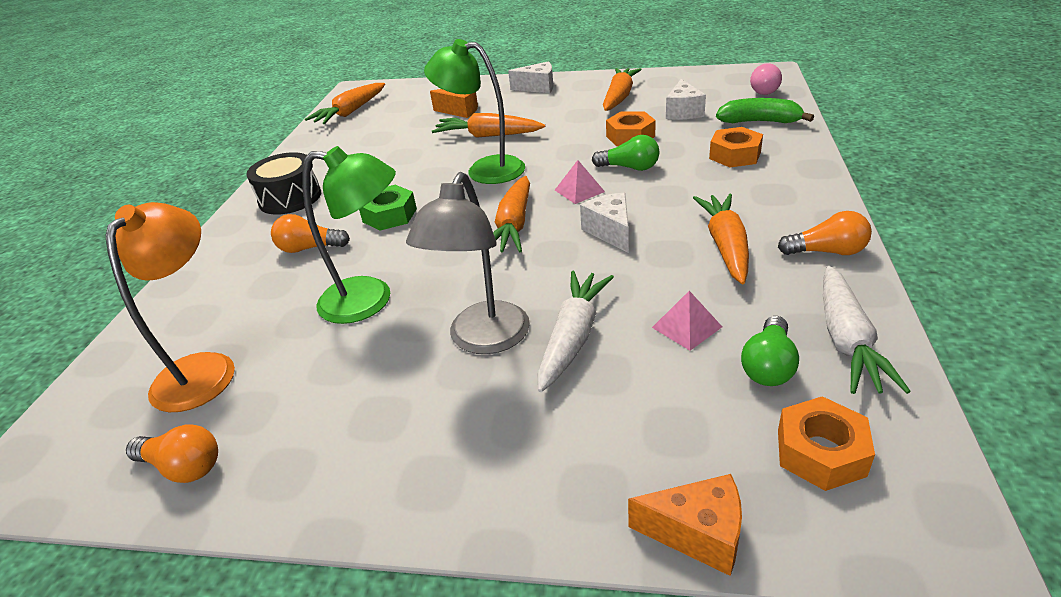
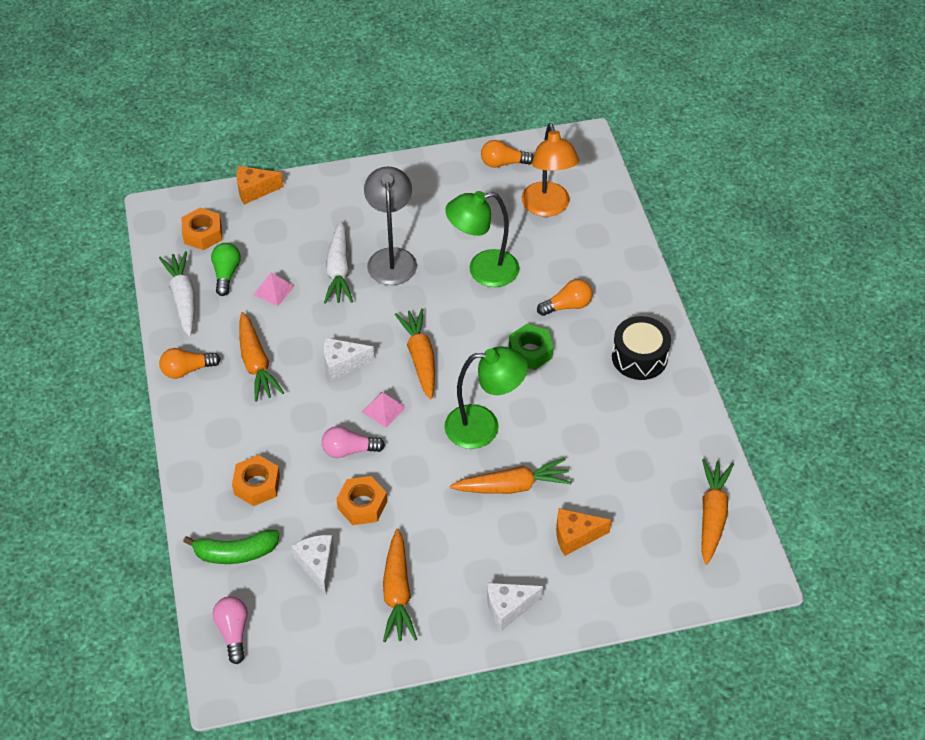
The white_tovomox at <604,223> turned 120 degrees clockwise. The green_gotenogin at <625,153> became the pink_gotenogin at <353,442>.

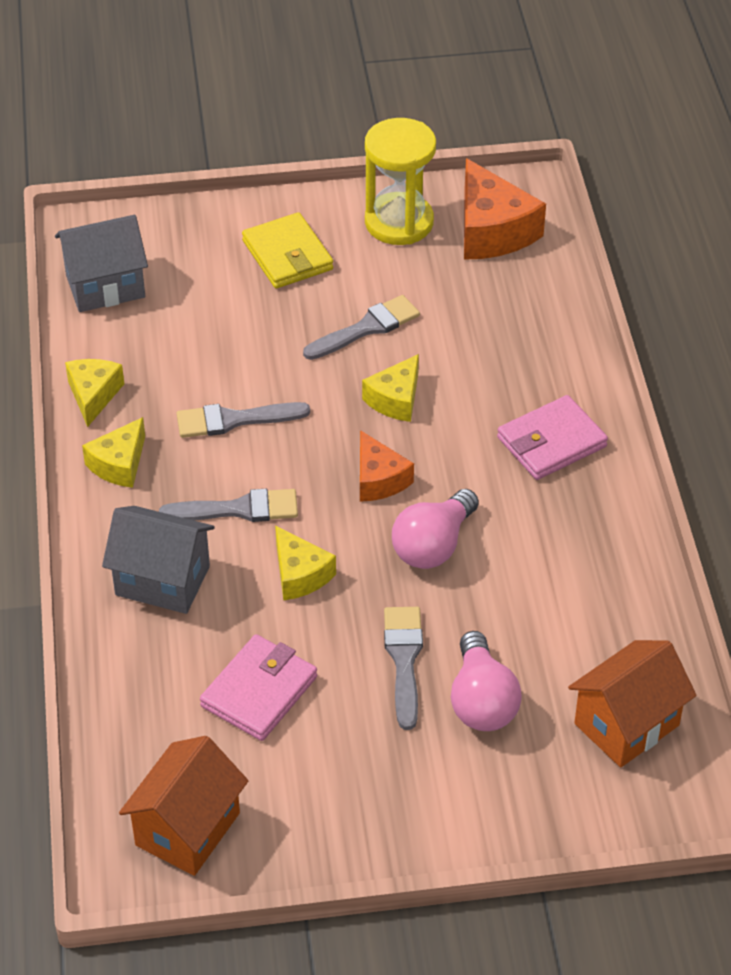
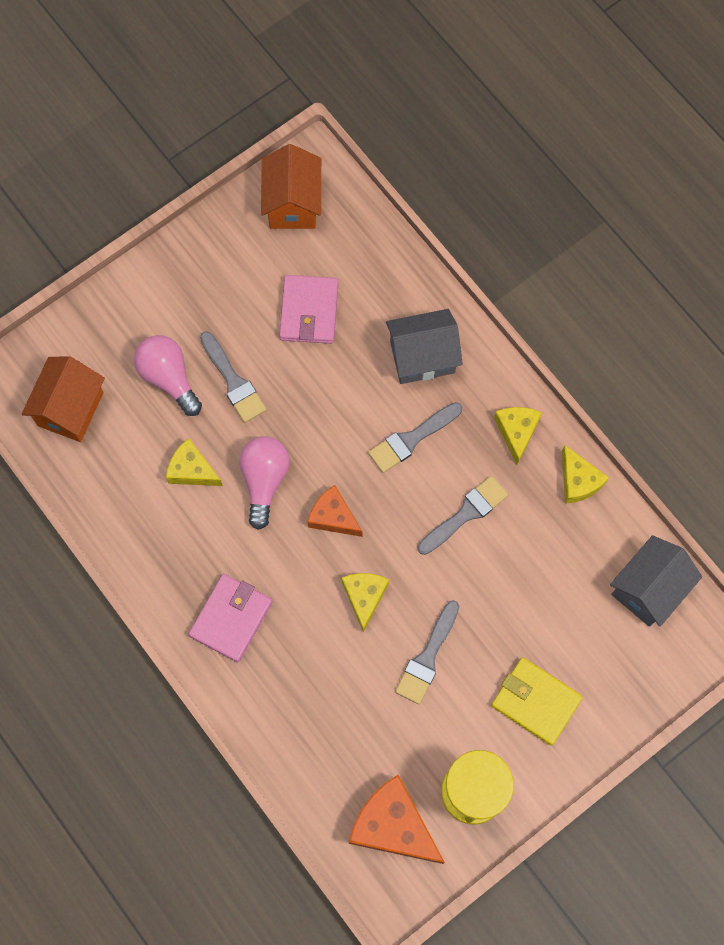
The yellow_tovomox moved from <305,562> to <194,462>.

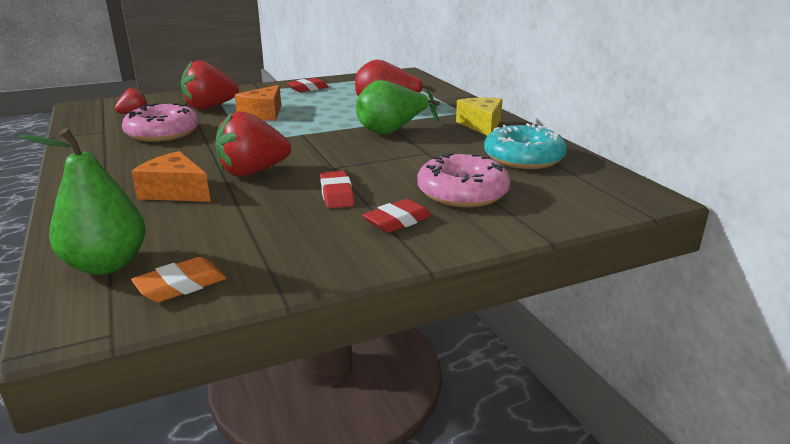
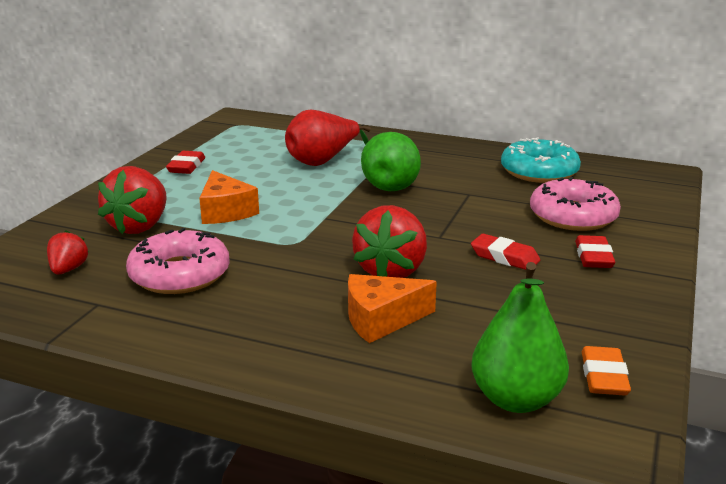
The yellow_tovomox at <479,116> disappeared.

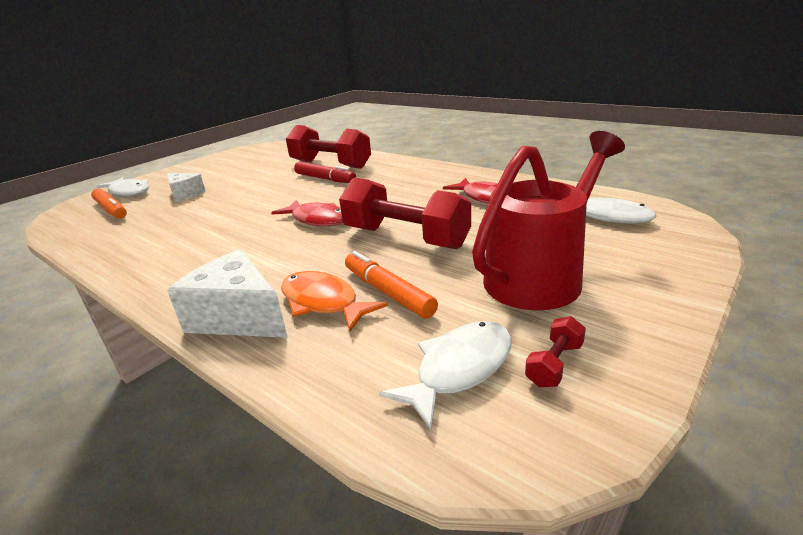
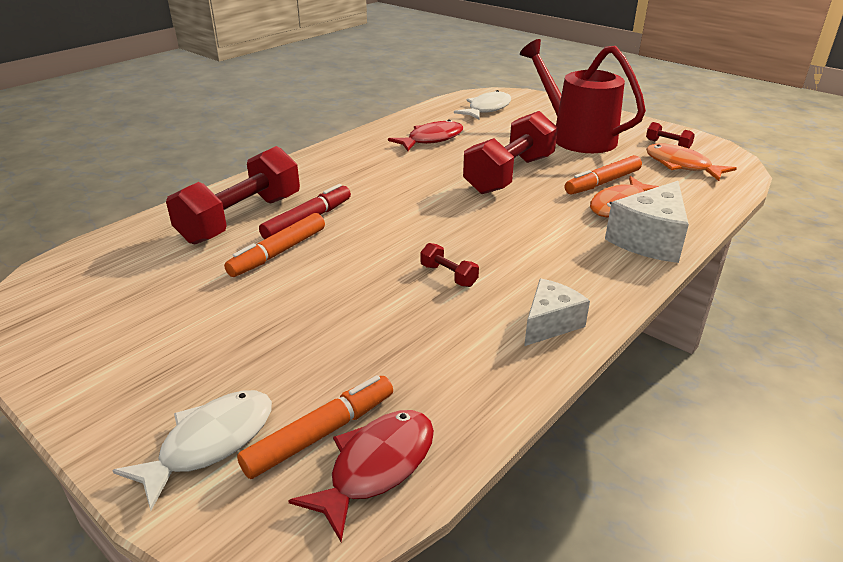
The white_tovomox moved from <186,187> to <557,312>. The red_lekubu moved from <307,213> to <361,476>. The white_lekubu at <445,375> became the orange_lekubu at <691,162>. The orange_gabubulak at <274,245> appeared. The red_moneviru at <449,265> appeared.

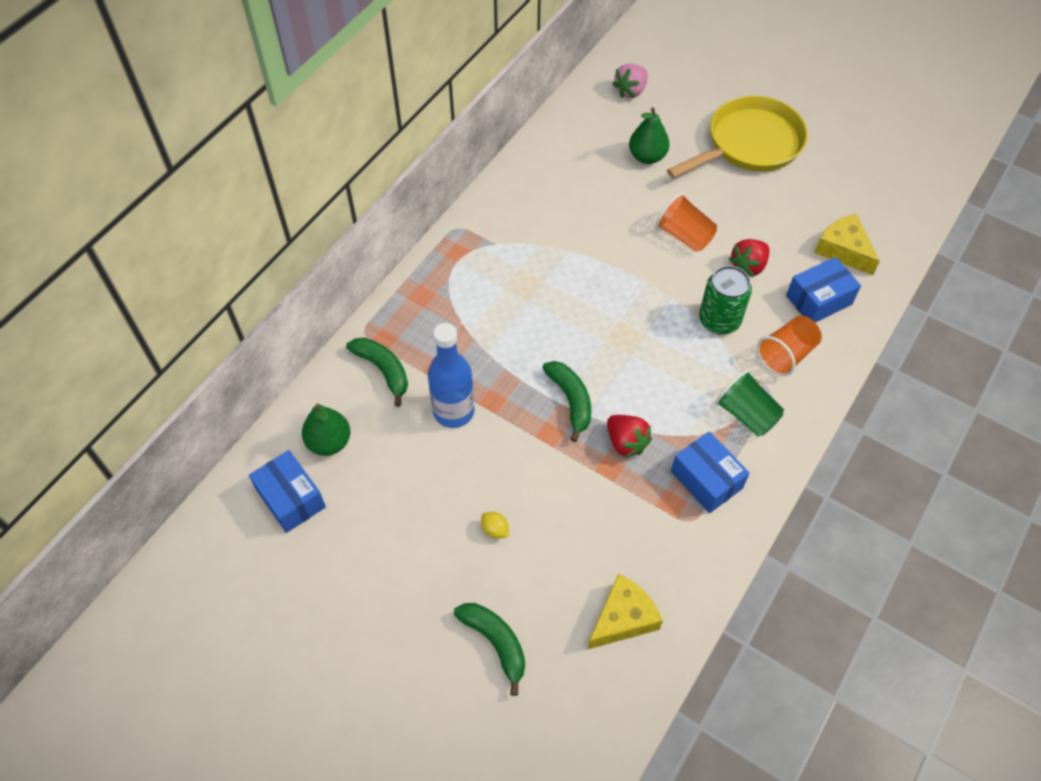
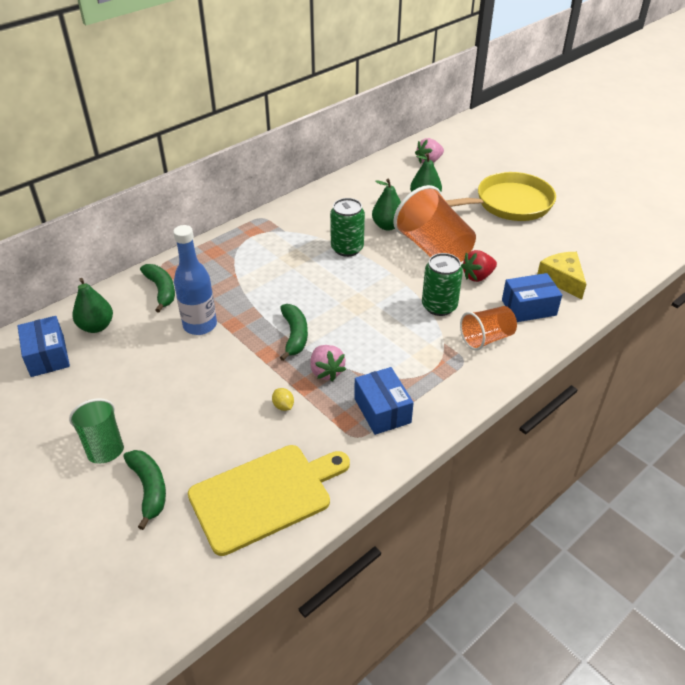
The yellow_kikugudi moved from <495,525> to <283,399>. The yellow_tovomox at <625,611> was replaced by the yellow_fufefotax at <269,500>. The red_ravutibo at <629,436> became the pink_ravutibo at <328,363>. The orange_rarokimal at <686,222> changed to 1.72 times the size. The green_rarokimal moved from <749,403> to <96,430>. The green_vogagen at <347,227> appeared. The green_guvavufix at <386,204> appeared.

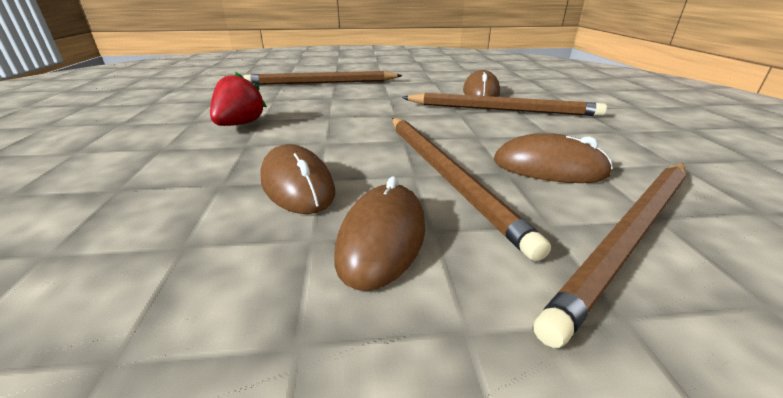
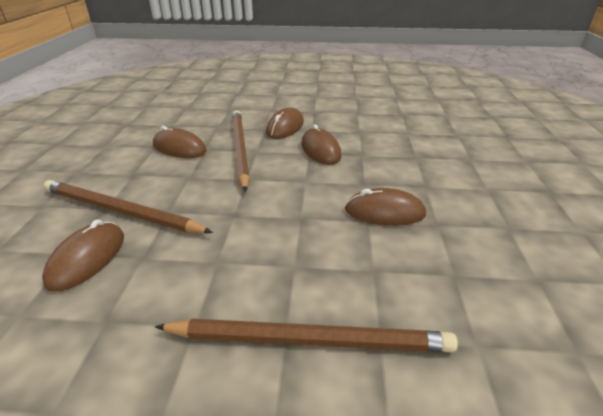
The red_ravutibo at <238,99> was replaced by the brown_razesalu at <385,207>. The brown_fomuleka at <610,255> disappeared.

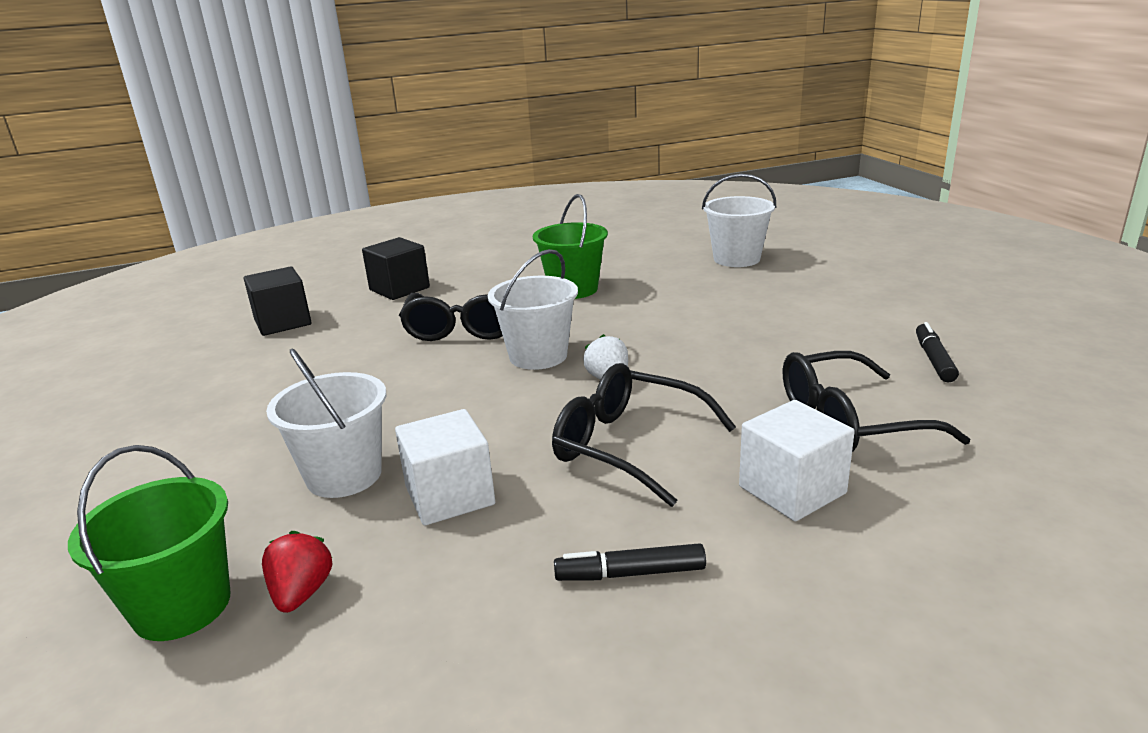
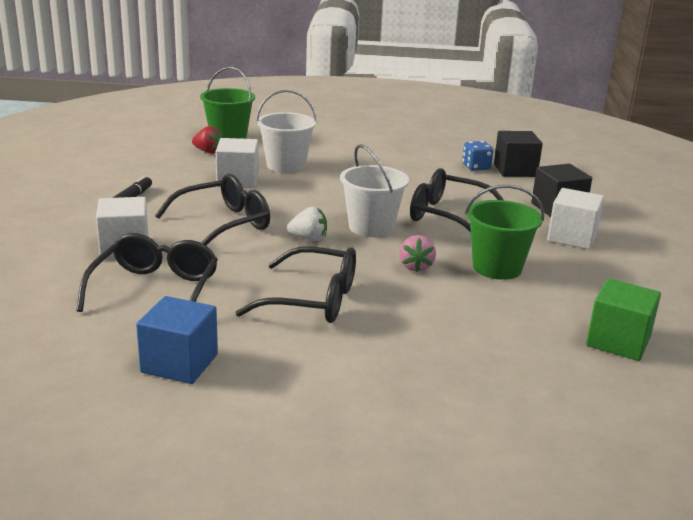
The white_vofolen at <739,220> disappeared. The black_gabubulak at <937,352> was replaced by the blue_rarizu at <177,340>. The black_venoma at <295,284> appeared. The pink_ravutibo at <417,253> appeared. The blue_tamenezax at <477,156> appeared. The white_rarizu at <575,218> appeared. The green_rarizu at <623,319> appeared.

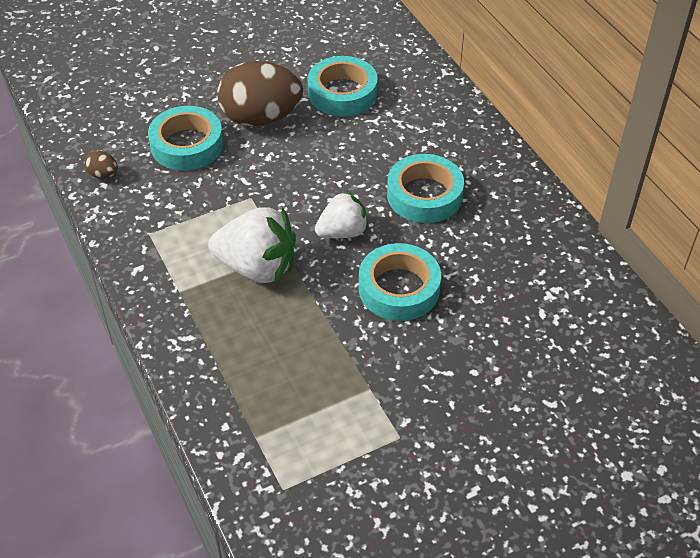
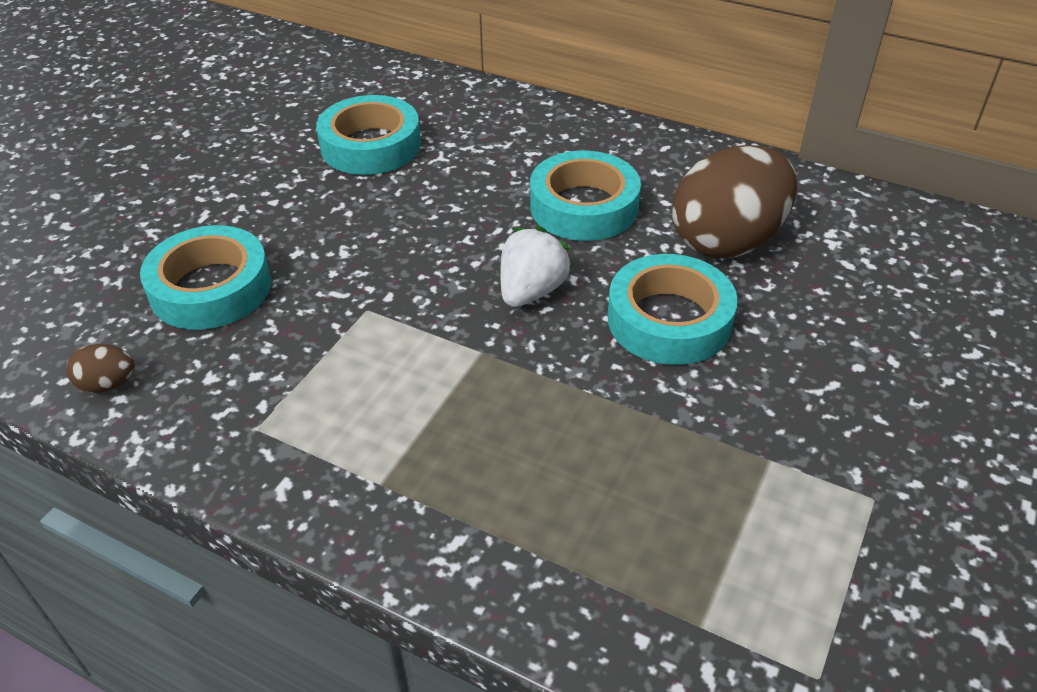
The white_ravutibo at <252,245> disappeared. The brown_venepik moved from <260,93> to <734,201>.

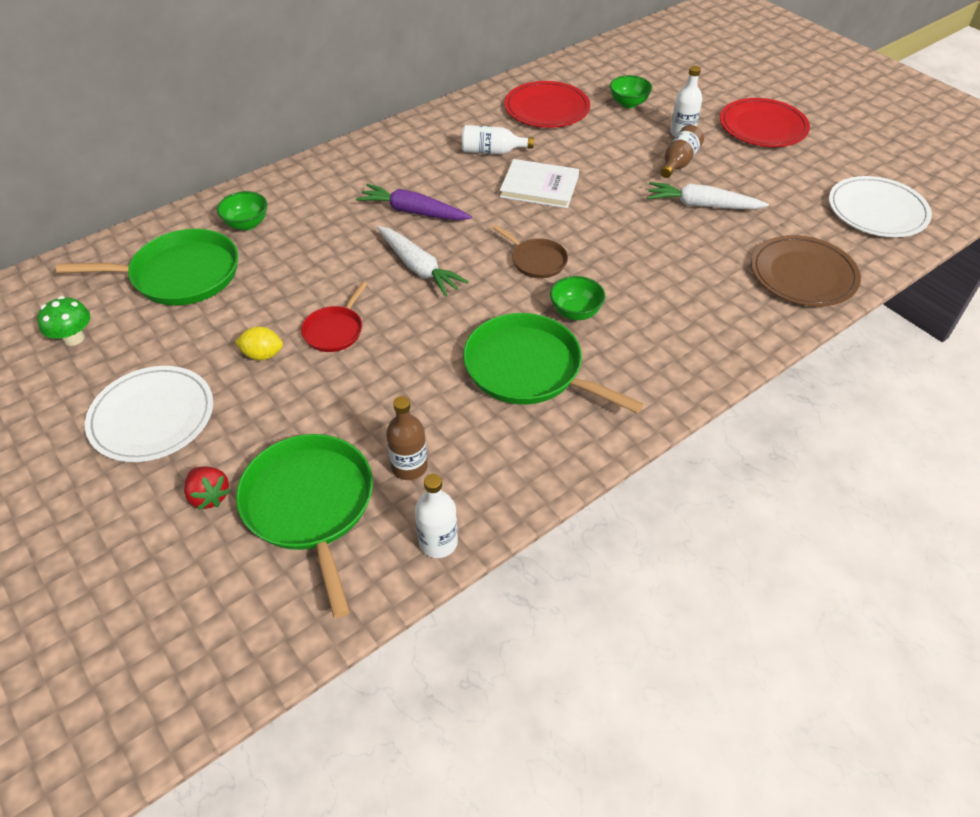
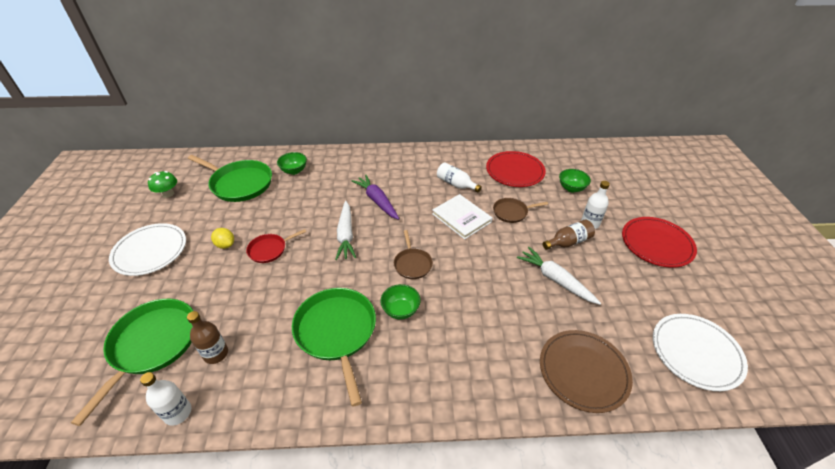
The red_ravutibo at <207,488> disappeared. The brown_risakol at <520,210> appeared.

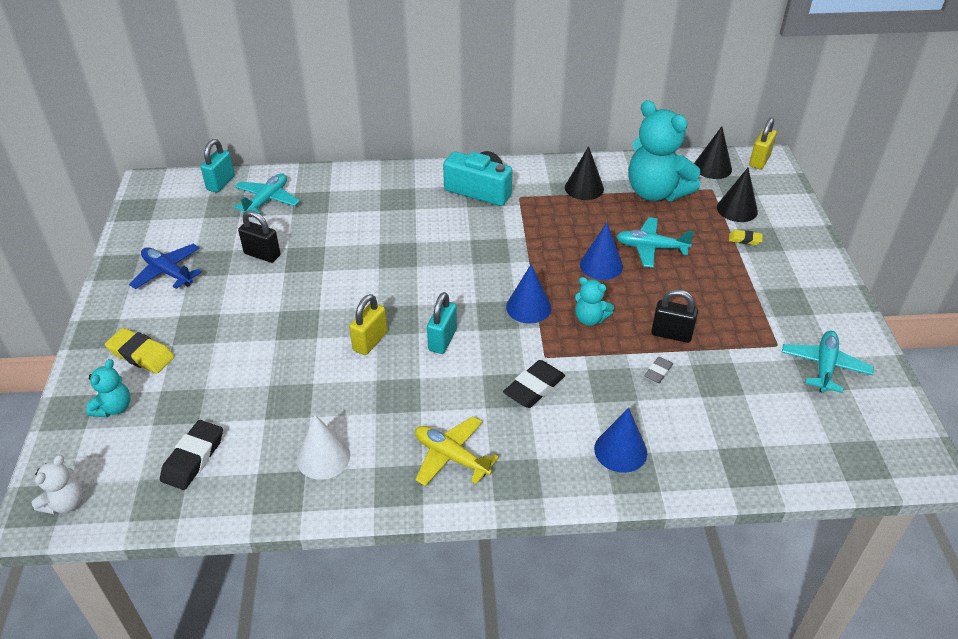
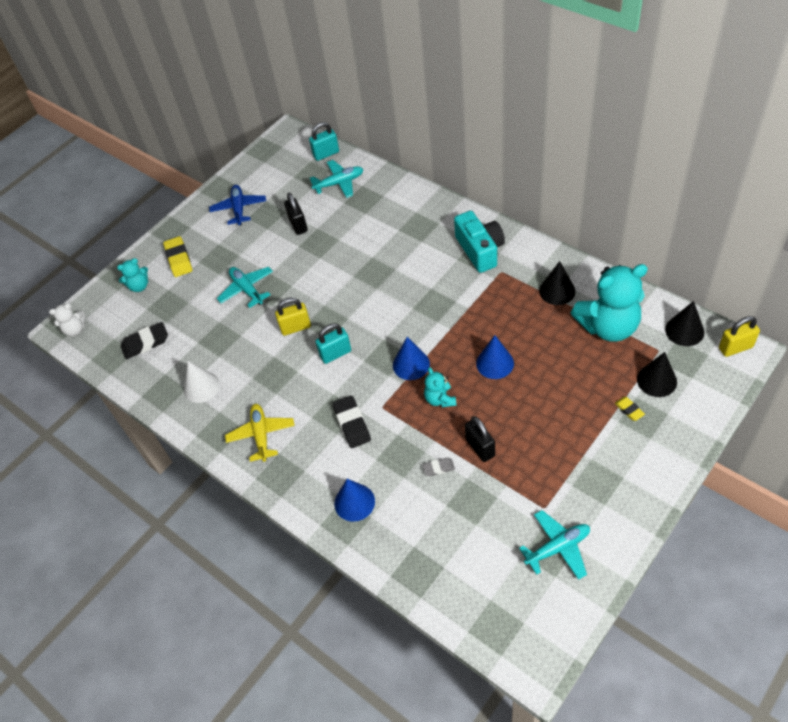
The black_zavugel at <534,384> turned 75 degrees clockwise. The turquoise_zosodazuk moved from <655,242> to <245,287>. The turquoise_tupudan at <664,150> turned 105 degrees counterclockwise.

